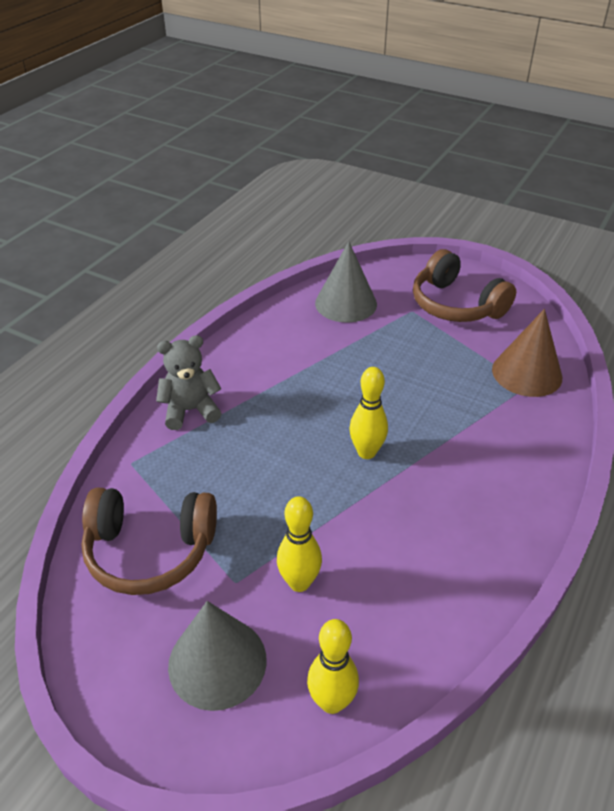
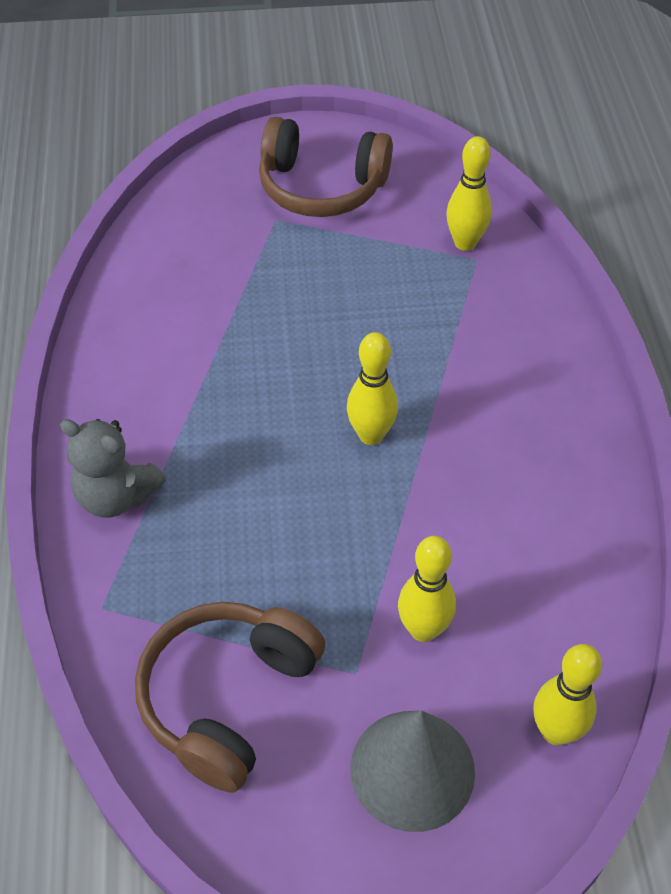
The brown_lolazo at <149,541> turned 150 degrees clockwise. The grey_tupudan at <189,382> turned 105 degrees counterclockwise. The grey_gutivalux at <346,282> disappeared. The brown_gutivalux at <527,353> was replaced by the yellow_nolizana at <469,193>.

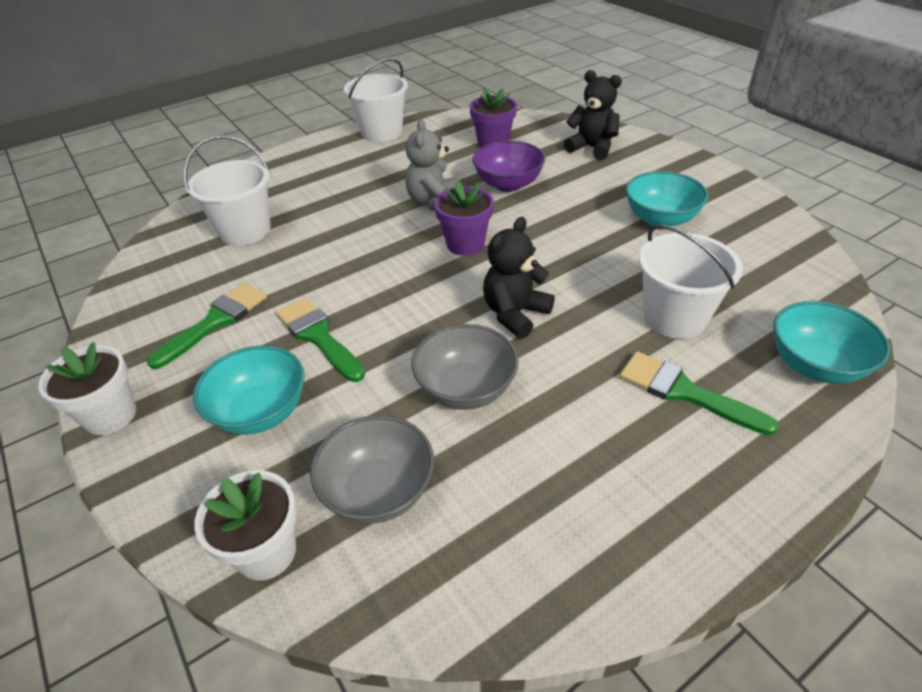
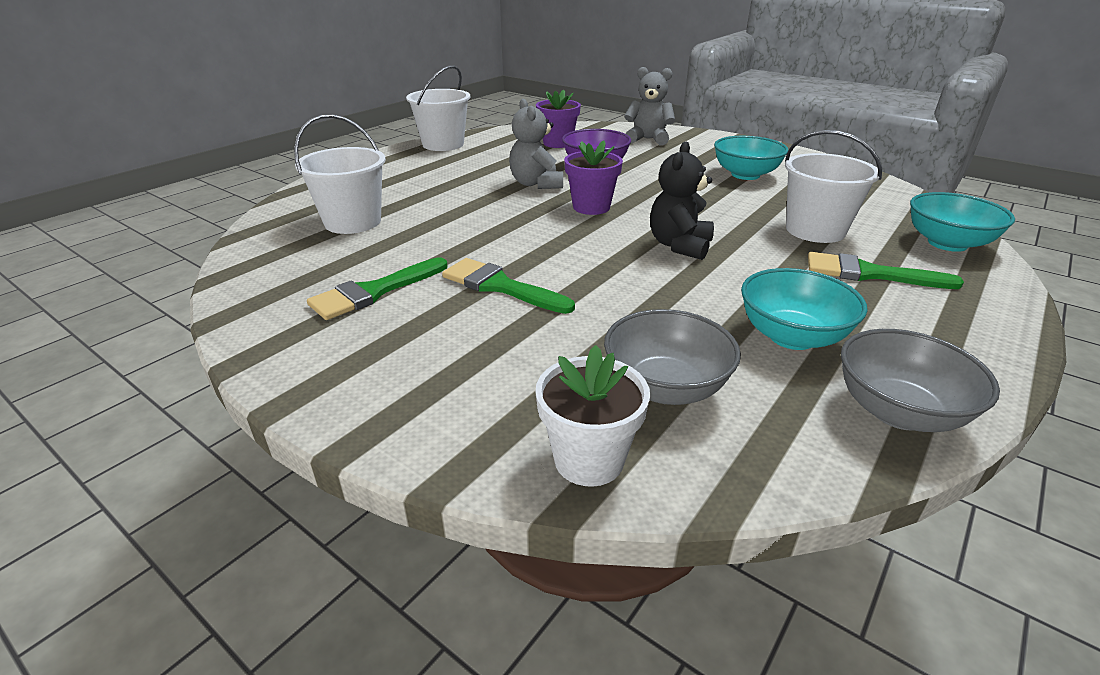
The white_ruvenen at <87,388> disappeared. The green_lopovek at <207,326> turned 150 degrees counterclockwise. The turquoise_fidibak moved from <249,390> to <804,309>. The grey_fidibak moved from <465,367> to <920,380>. The black_tupudan at <593,115> became the grey_tupudan at <649,106>.

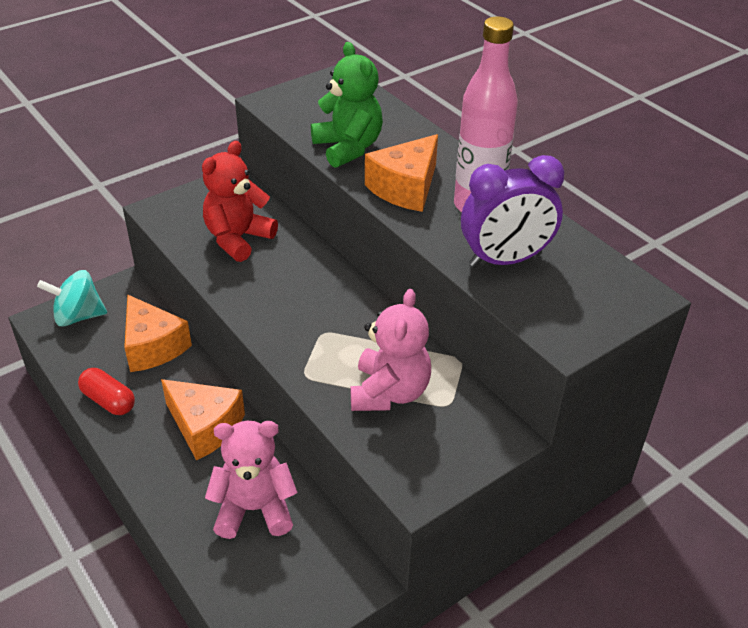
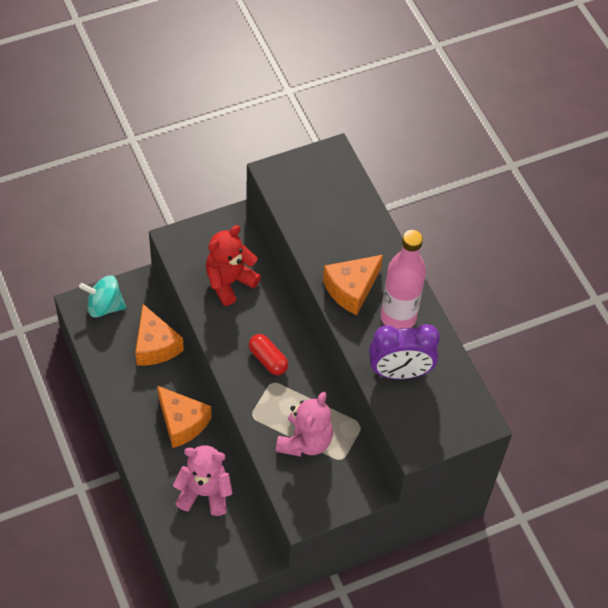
The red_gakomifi moved from <106,391> to <268,354>. The green_tupudan at <347,105> disappeared.

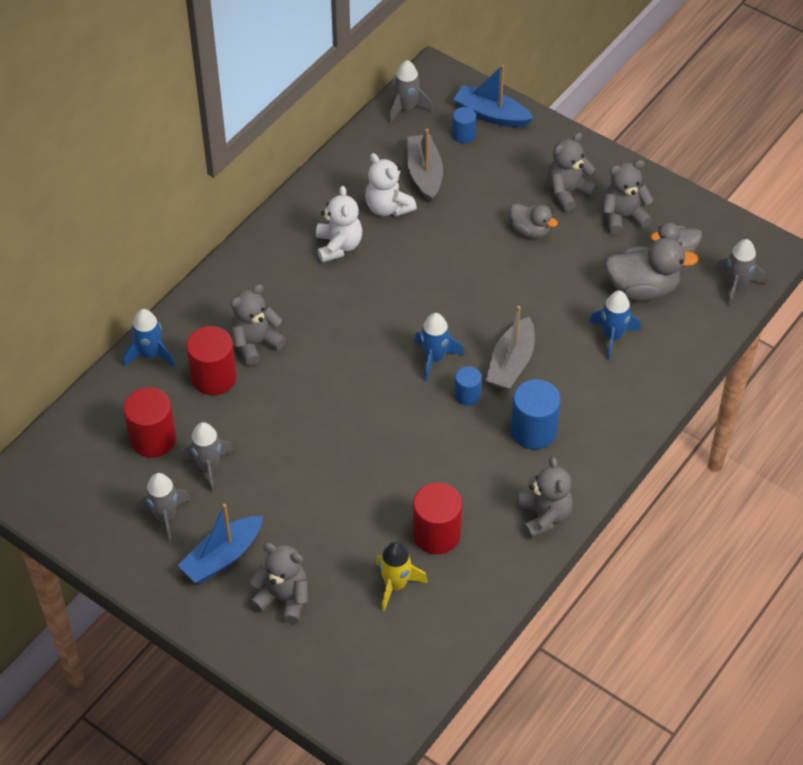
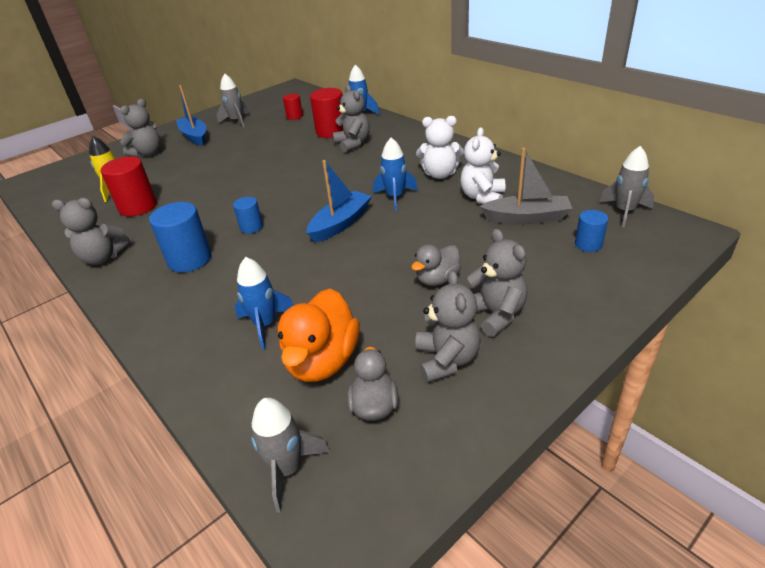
The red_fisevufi at <149,422> changed to 0.57 times the size. The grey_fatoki at <207,457> disappeared. The white_tupudan at <391,185> turned 45 degrees counterclockwise. The blue_fatoki moved from <439,347> to <395,174>. The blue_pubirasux moved from <493,96> to <339,201>. The grey_pubirasux at <510,348> disappeared. The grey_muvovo at <651,269> became the orange_muvovo at <319,335>.

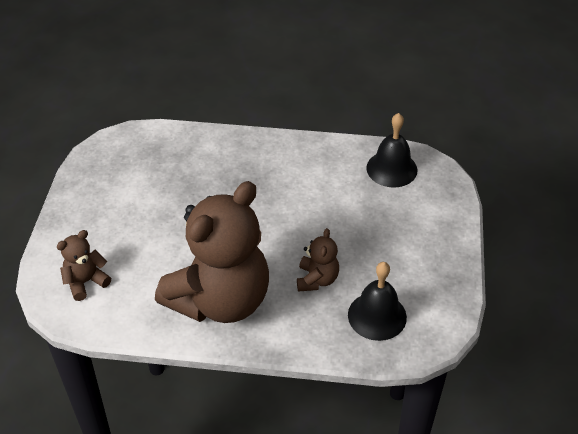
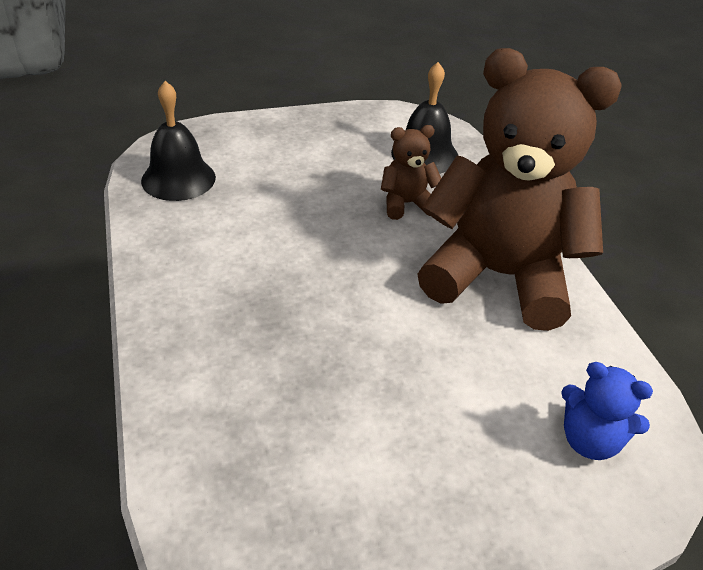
The brown_tupudan at <84,265> became the blue_tupudan at <607,411>.

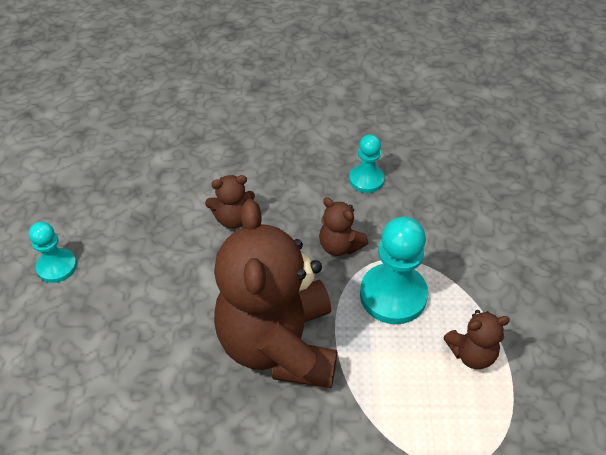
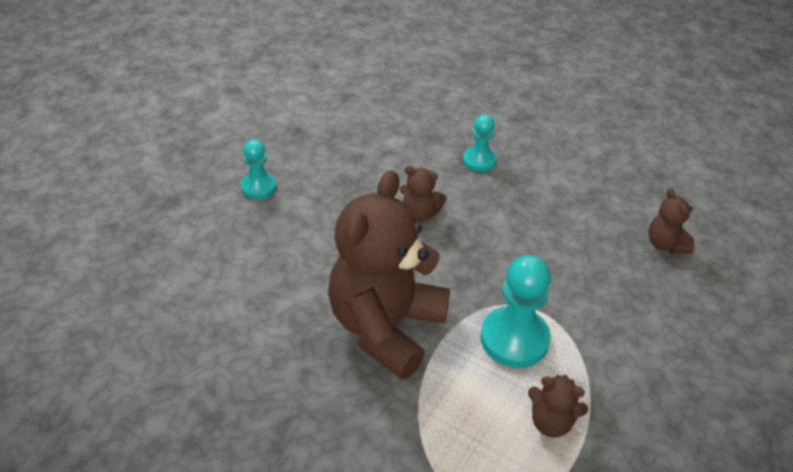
The brown_tupudan moved from <343,226> to <671,221>. The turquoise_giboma moved from <367,163> to <479,143>.

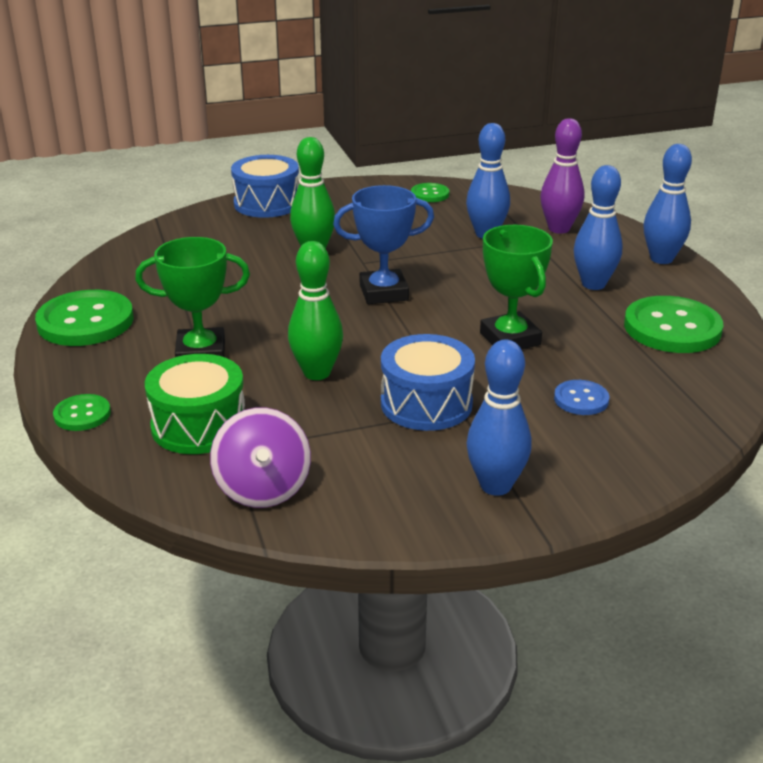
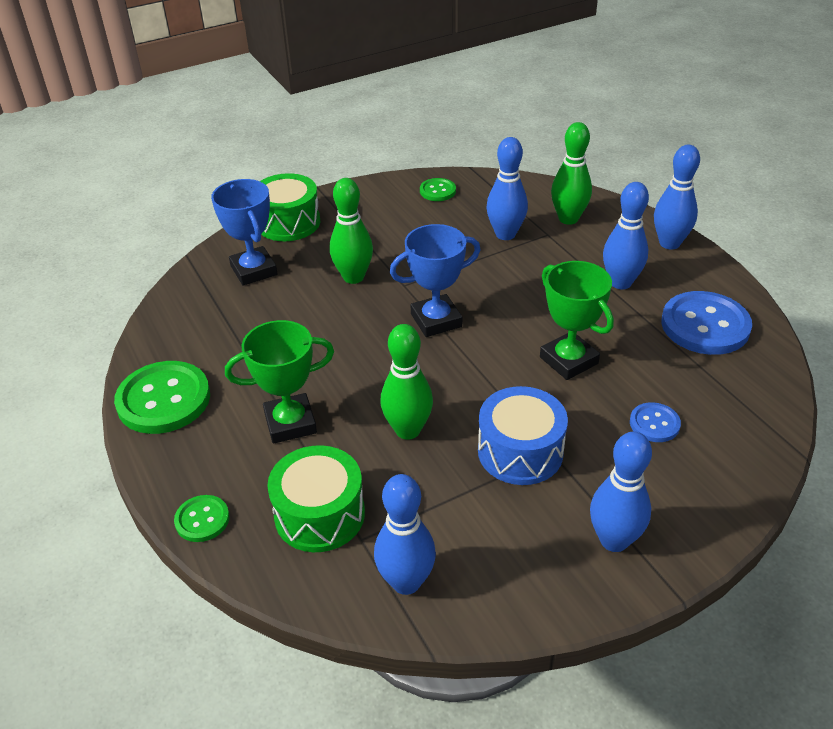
The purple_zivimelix at <260,458> was replaced by the blue_nolizana at <405,534>. The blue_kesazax at <265,186> became the green_kesazax at <290,207>. The purple_nolizana at <562,176> became the green_nolizana at <571,173>. The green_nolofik at <673,324> became the blue_nolofik at <706,323>. The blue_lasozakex at <244,232> appeared.

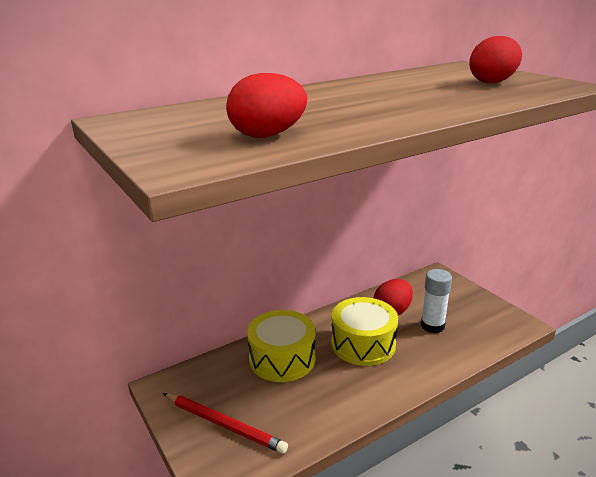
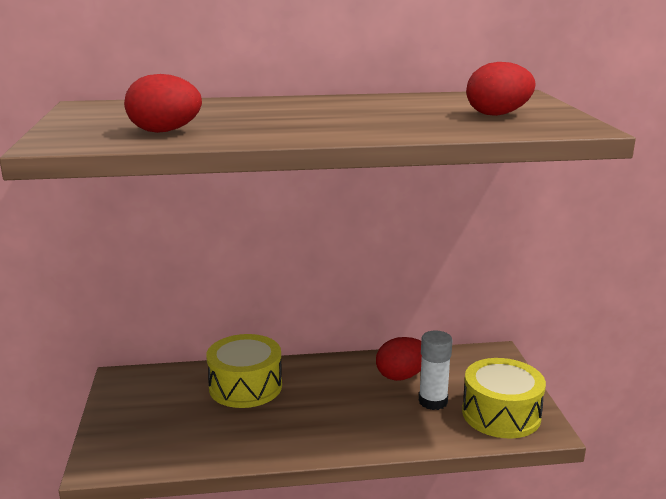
The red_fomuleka at <225,423> disappeared. The yellow_kesazax moved from <364,331> to <504,398>.

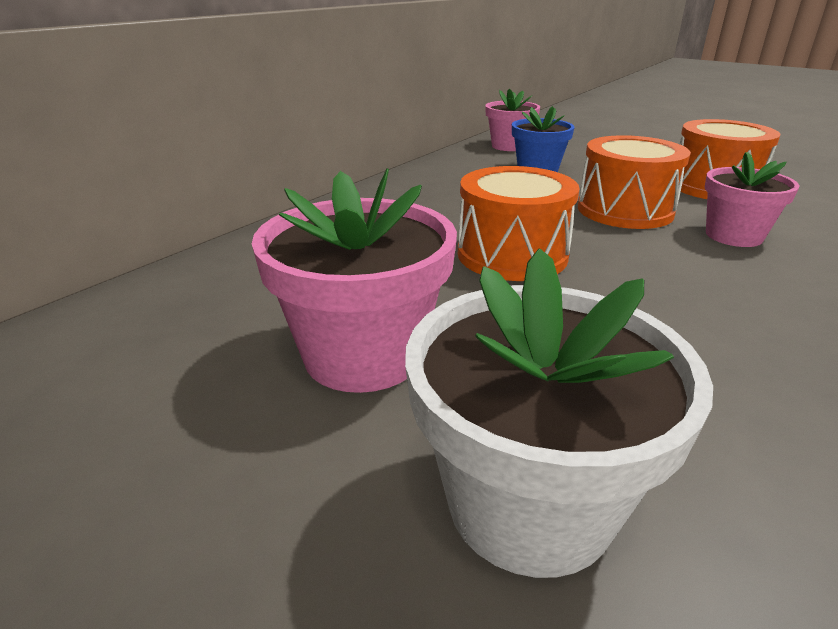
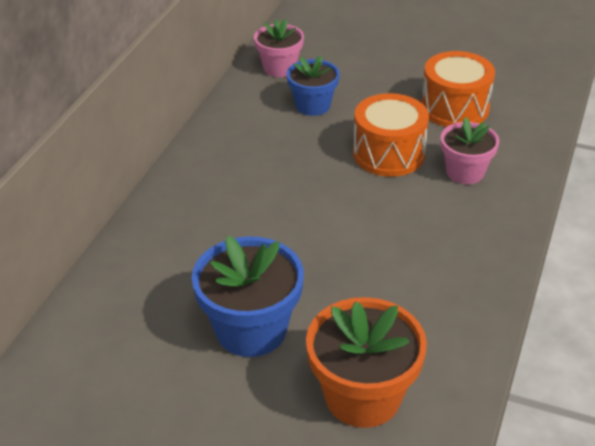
The pink_ruvenen at <354,280> became the blue_ruvenen at <248,296>. The white_ruvenen at <559,413> became the orange_ruvenen at <366,362>. The orange_kesazax at <519,223> disappeared.

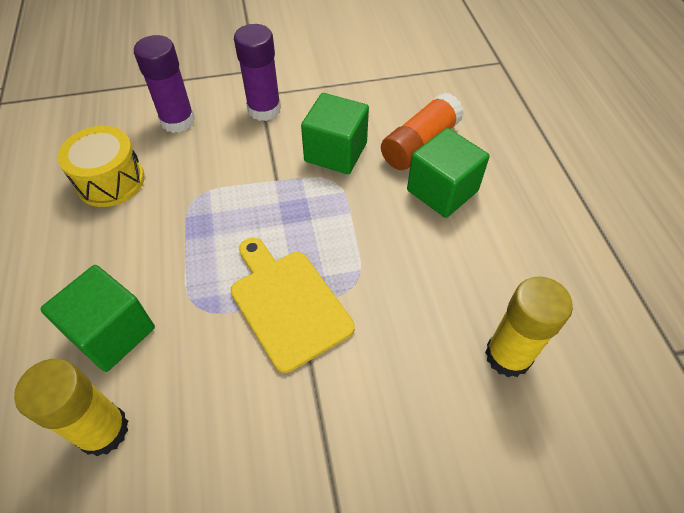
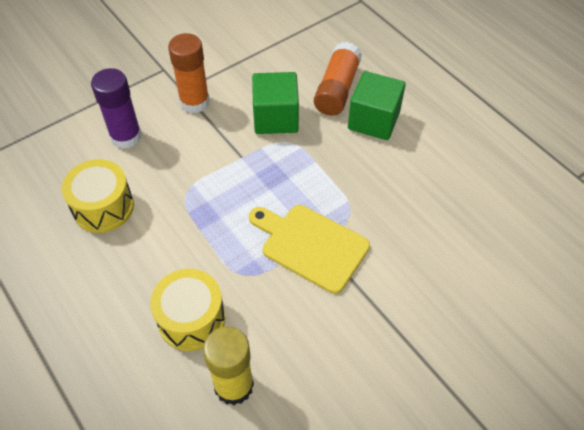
The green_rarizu at <97,318> was replaced by the yellow_kesazax at <187,310>. The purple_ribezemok at <257,72> became the orange_ribezemok at <189,73>. The yellow_ribezemok at <529,326> disappeared.

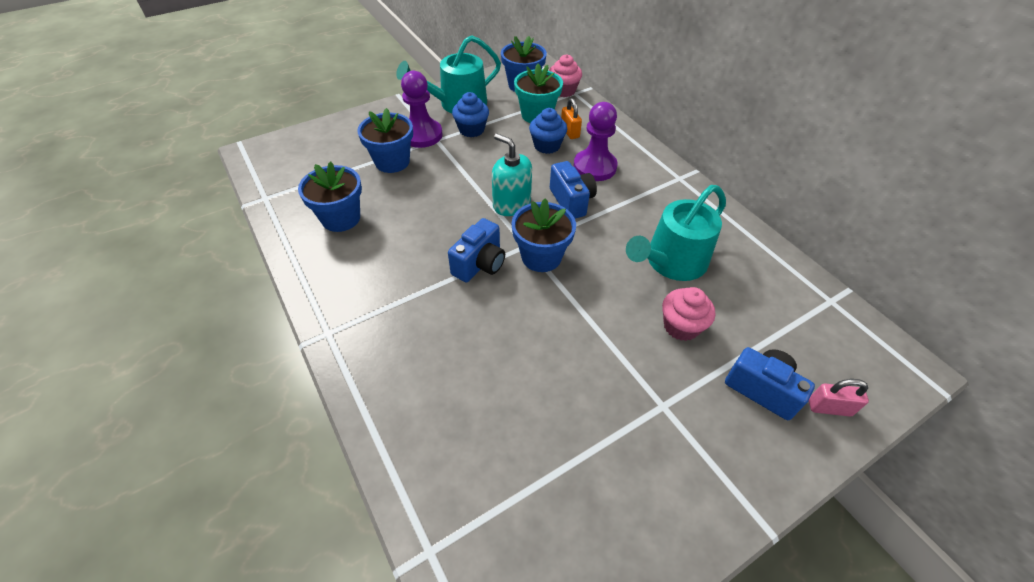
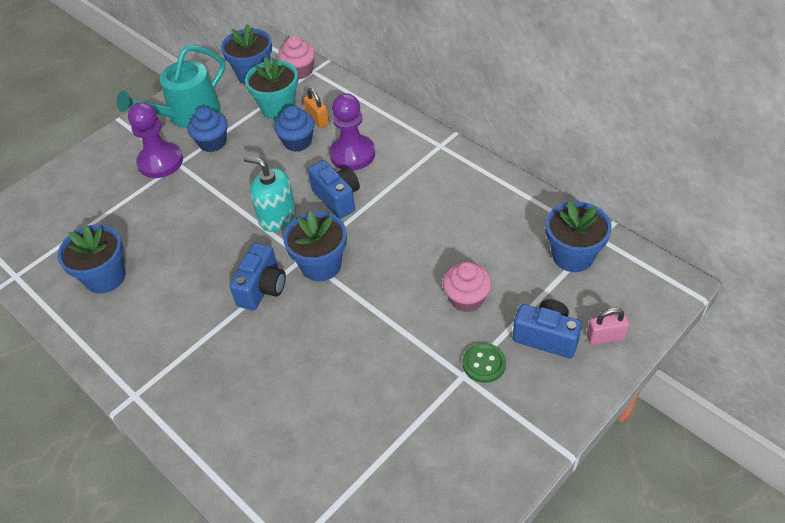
The blue_ruvenen moved from <385,140> to <579,236>. The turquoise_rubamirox at <676,233> disappeared. The green_nolofik at <484,363> appeared.

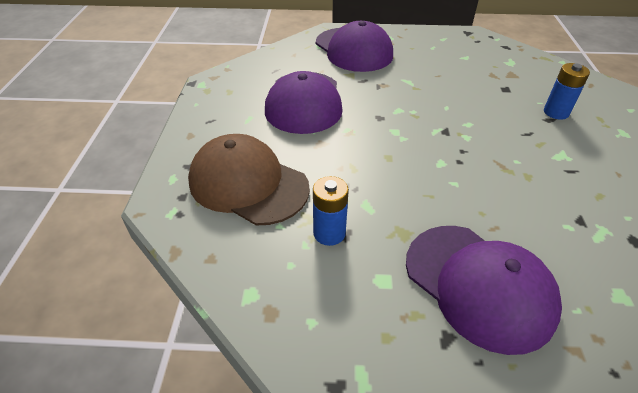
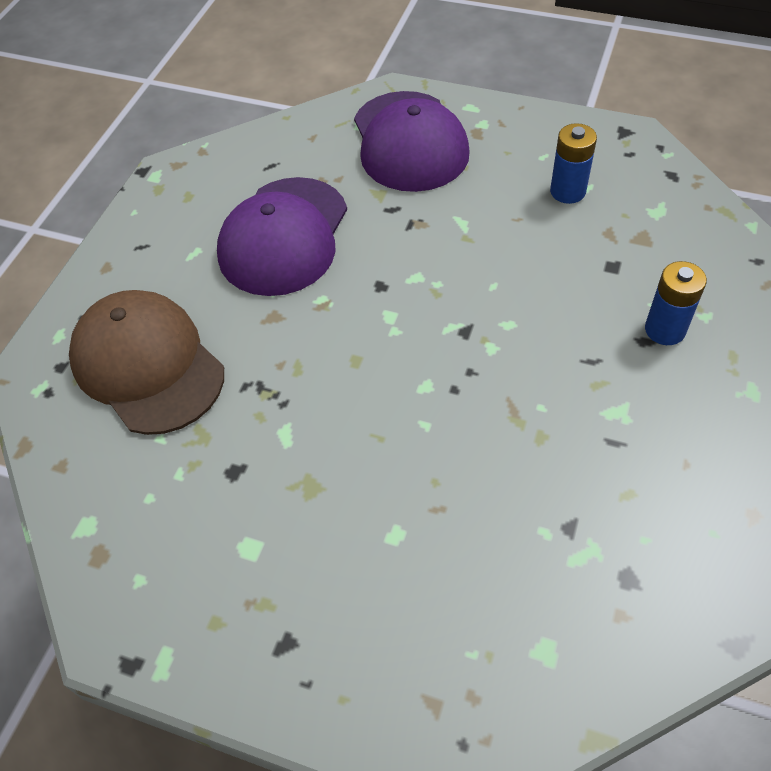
The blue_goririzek moved from <331,211> to <573,163>. The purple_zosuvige at <484,290> disappeared.

